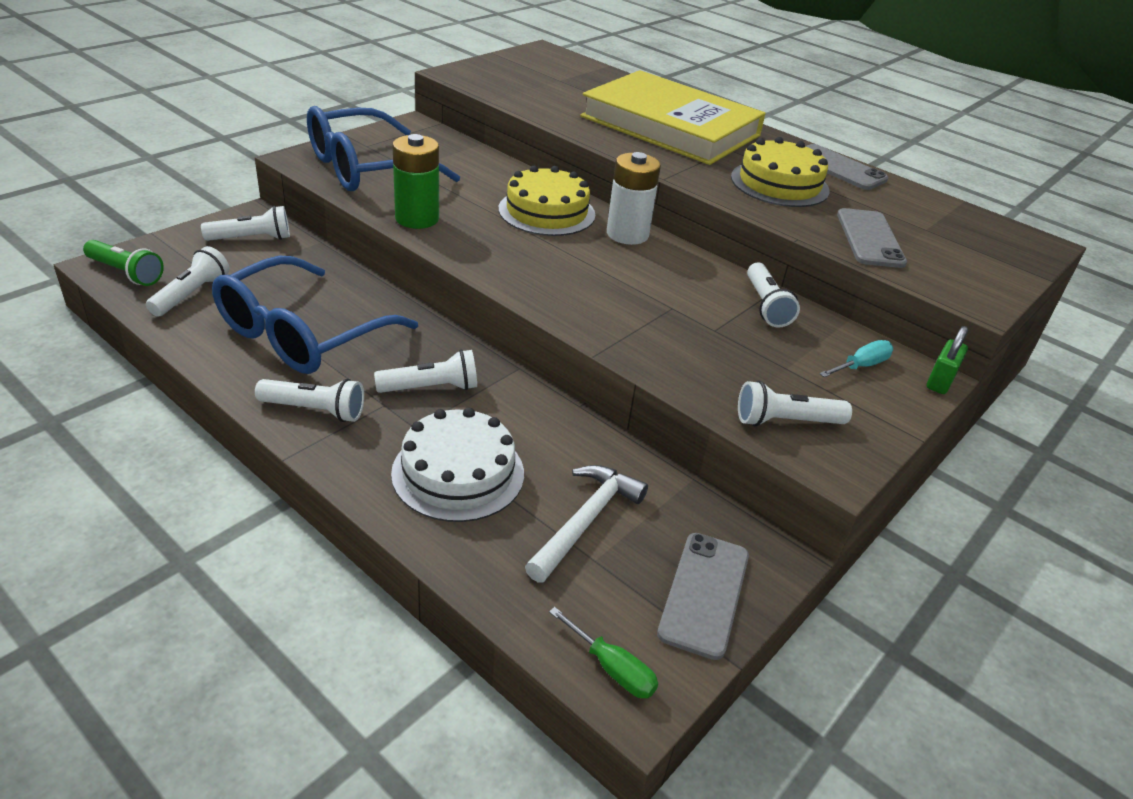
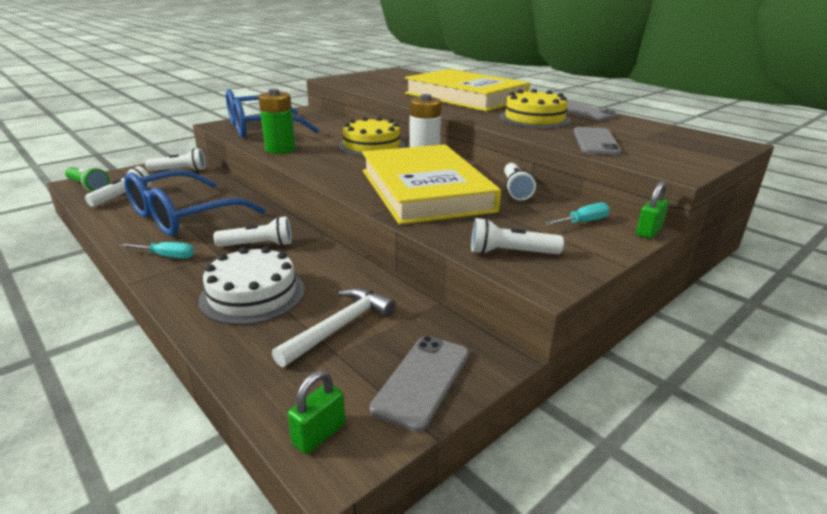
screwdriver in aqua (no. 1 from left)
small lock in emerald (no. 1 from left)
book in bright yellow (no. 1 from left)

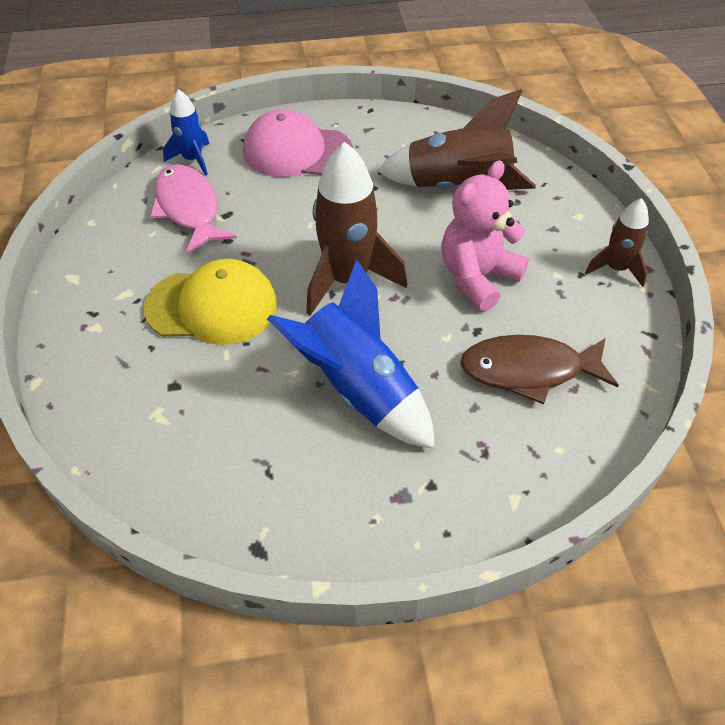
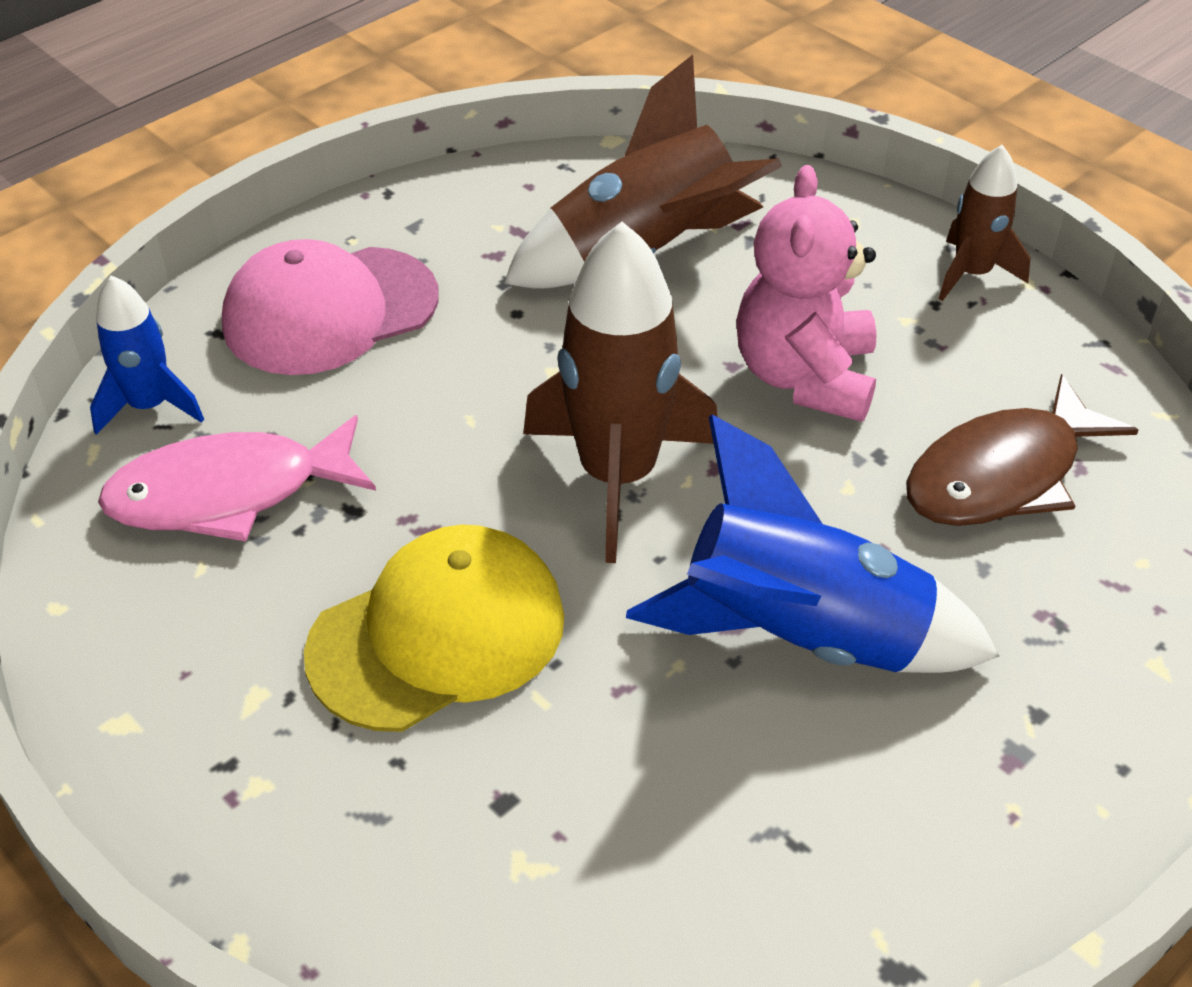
fish in pink

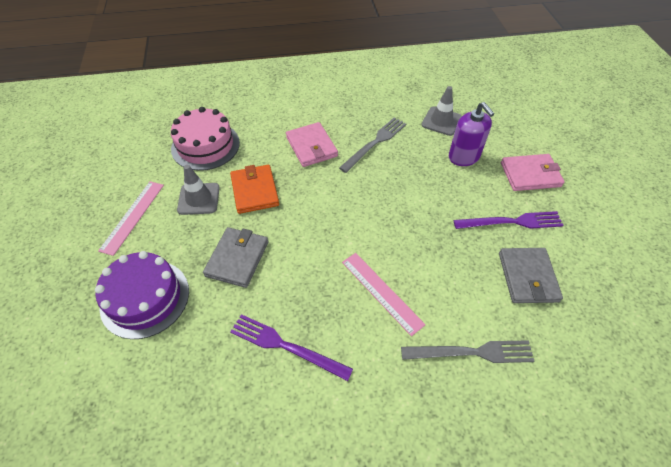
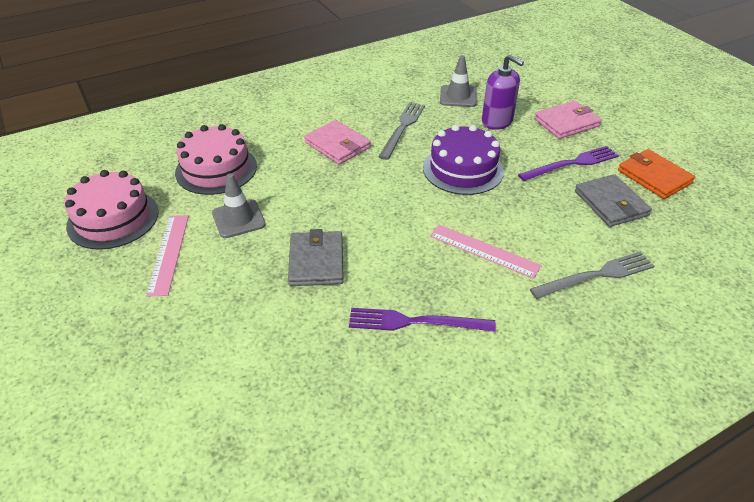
gateau in purple
card wallet in bright orange
gateau in pink (no. 1 from left)

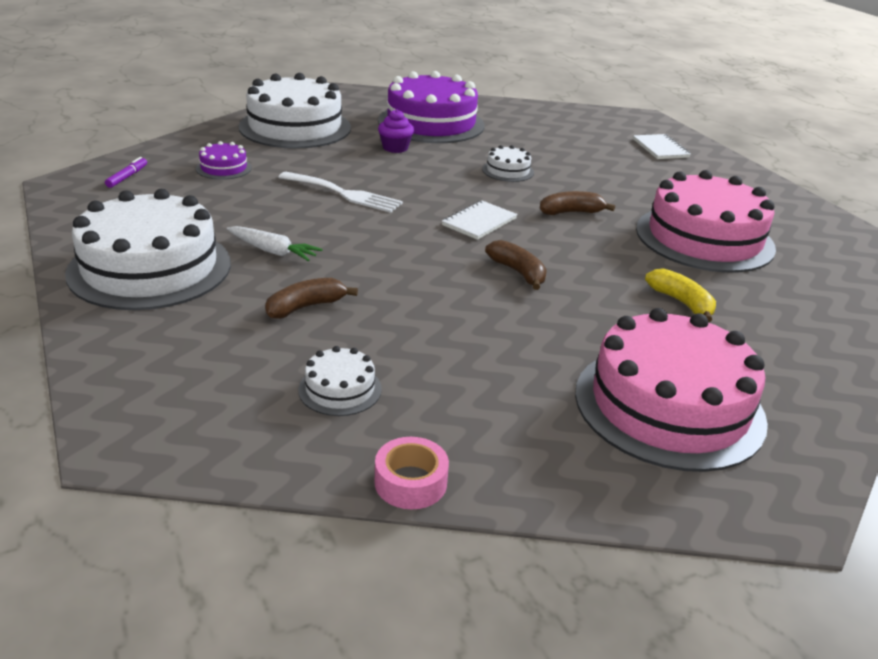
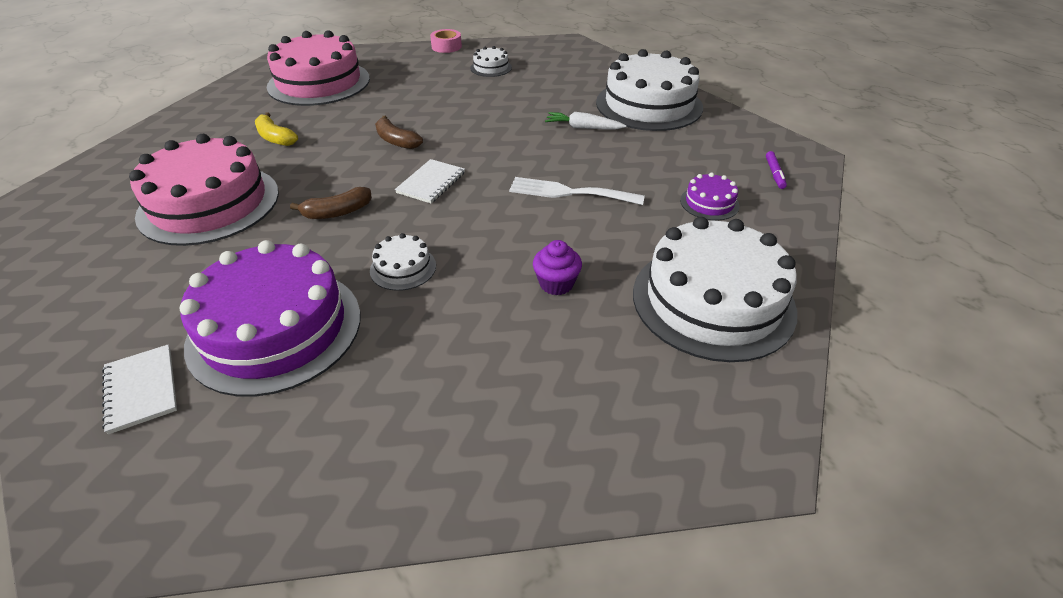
banana in dark brown (no. 1 from left in the first image)
gateau in purple (no. 1 from left)

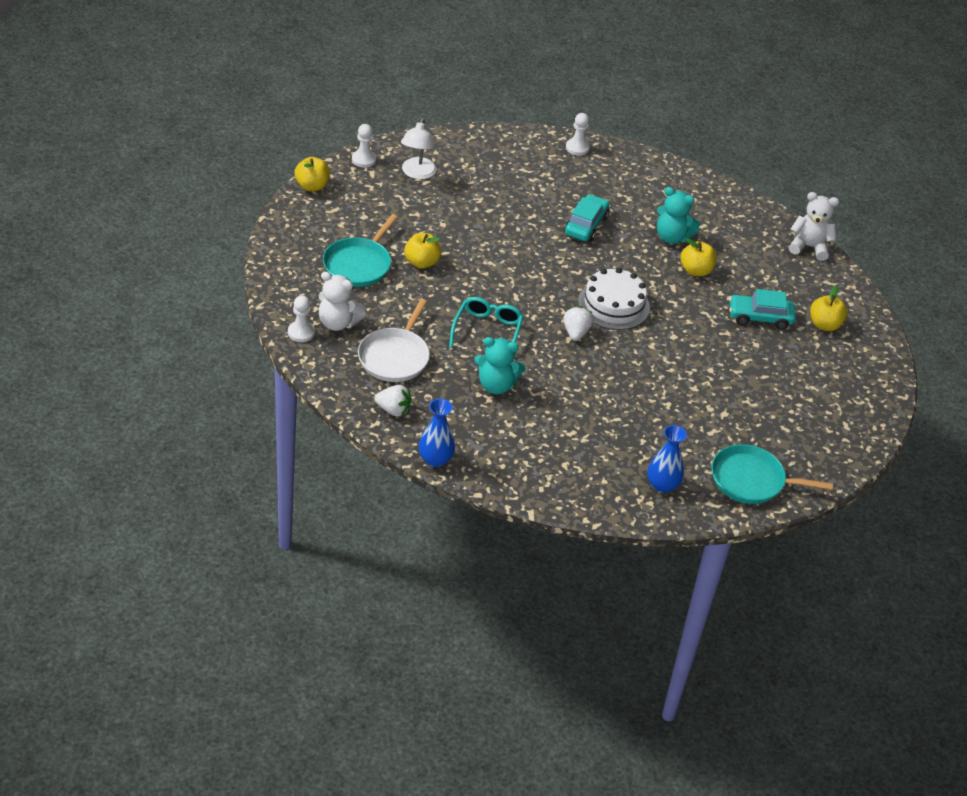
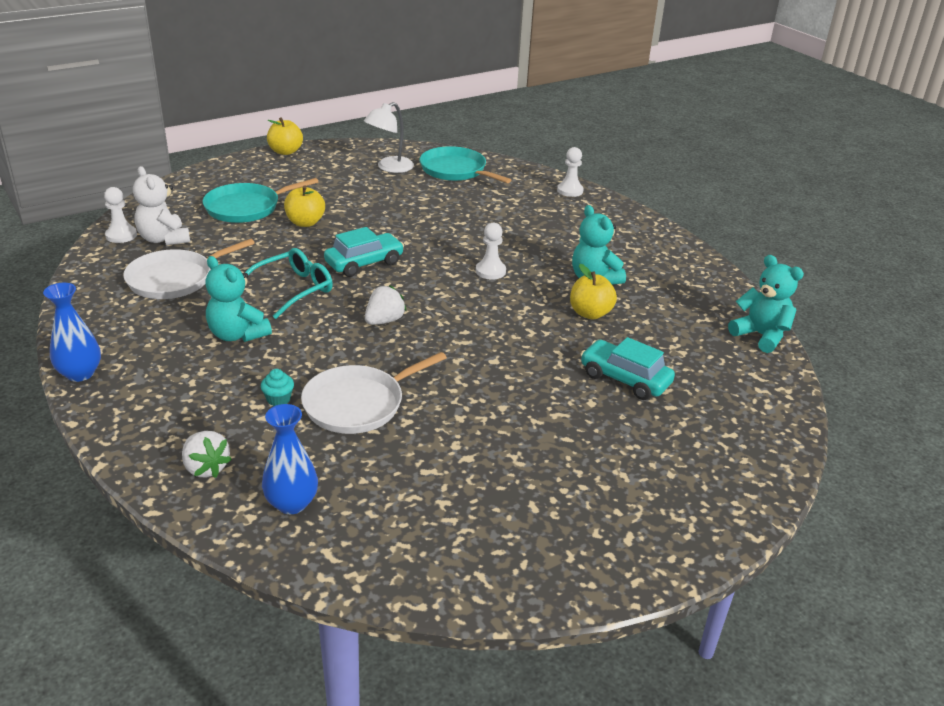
chess pawn in white (no. 2 from left)
strawberry in white (no. 1 from left)
automobile in aqua (no. 1 from left)
gateau in white
pan in aqua (no. 2 from left)
stuffed bear in aqua (no. 3 from left)
toy apple in bright yellow (no. 4 from left in the first image)
muffin in aqua
pan in white (no. 2 from left)

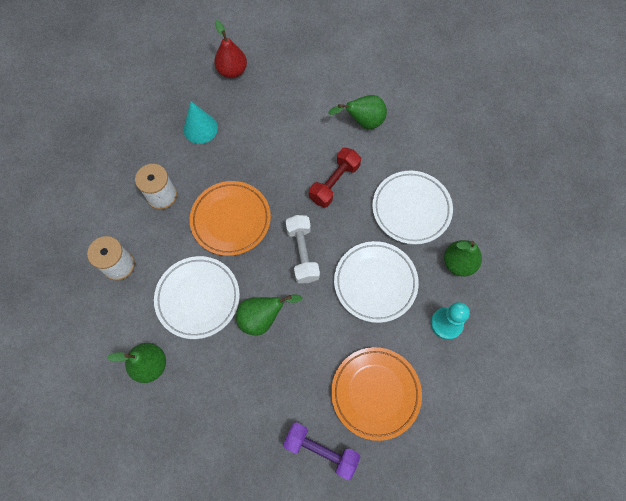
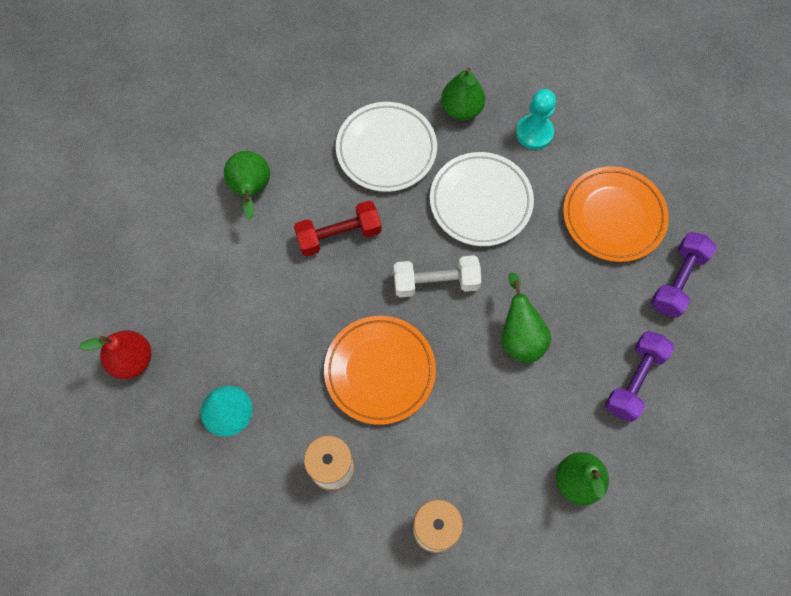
flat dish in white (no. 1 from left in the first image)
dumbbell in scarlet
dumbbell in purple (no. 1 from left)

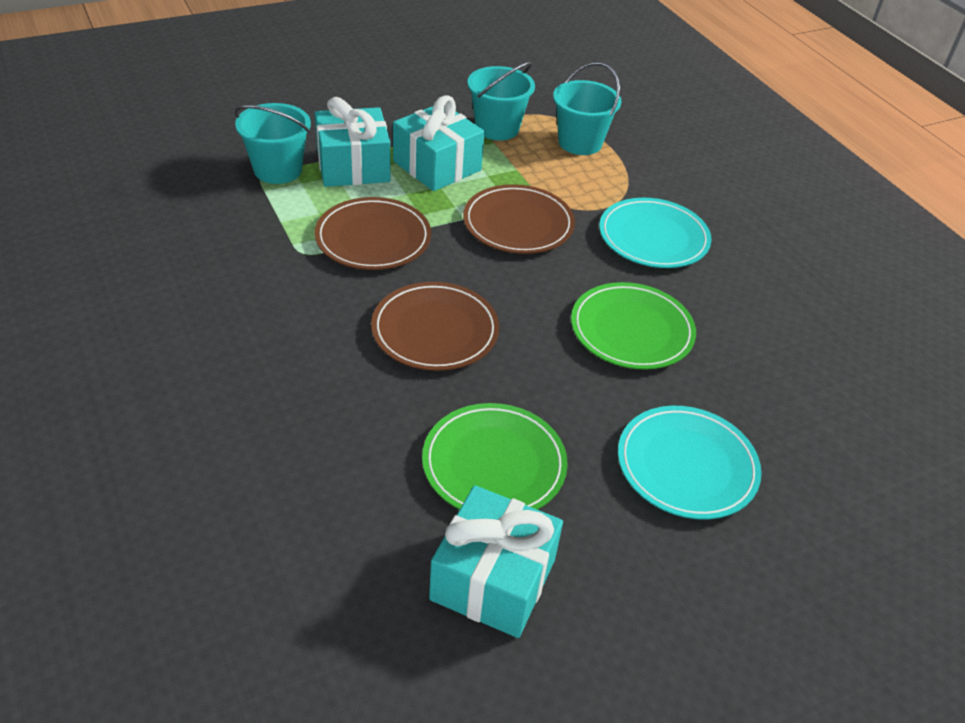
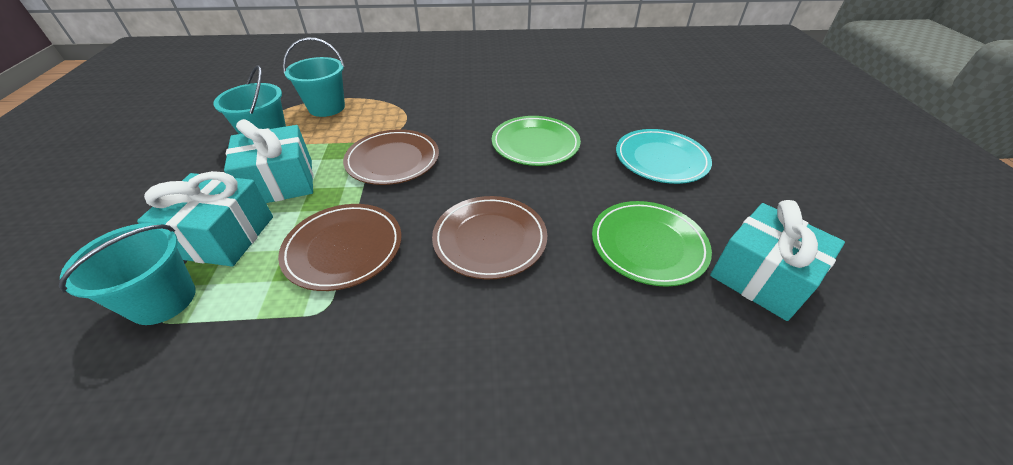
flat dish in aqua (no. 1 from left in the first image)

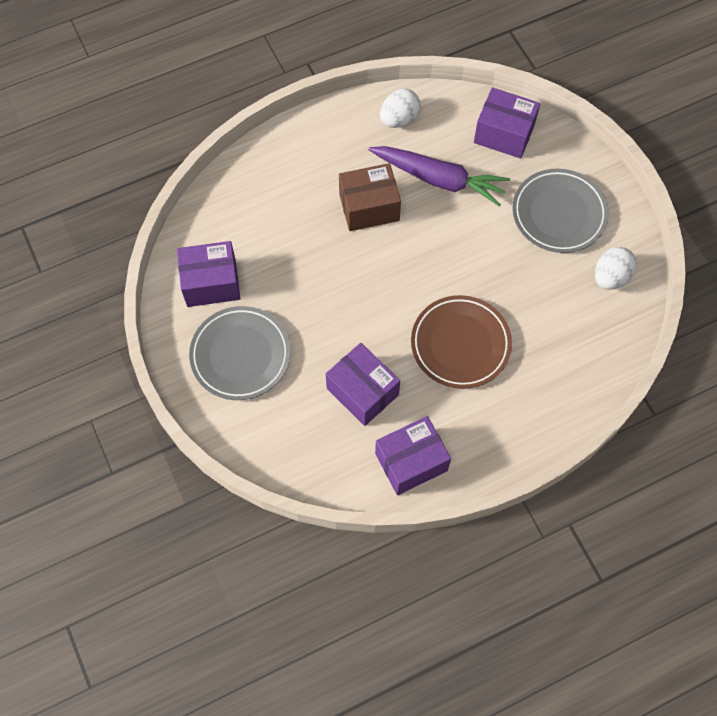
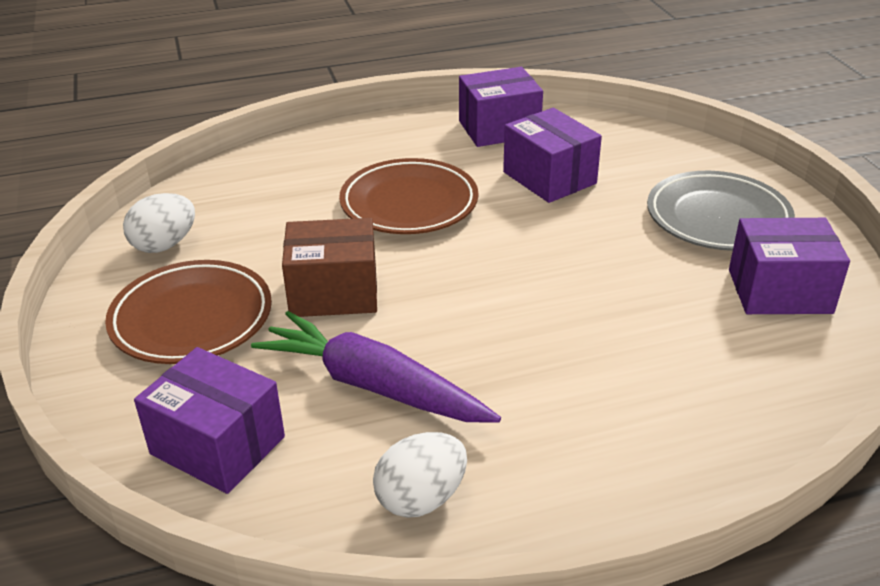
package in dark brown
flat dish in dark brown (no. 1 from left)

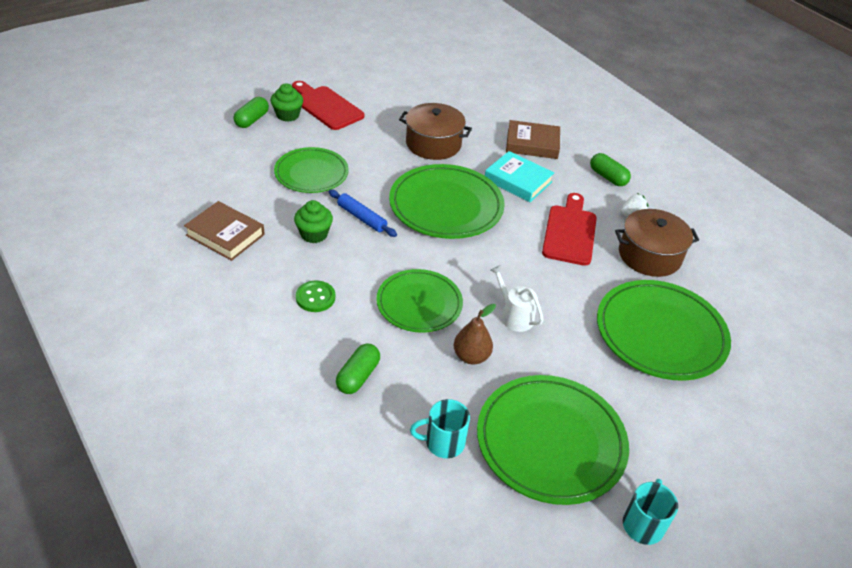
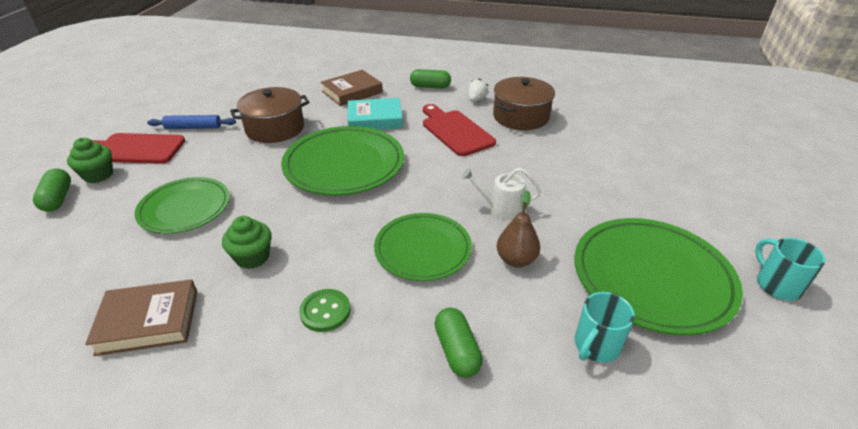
rolling pin in royal blue
flat dish in emerald (no. 5 from left in the first image)

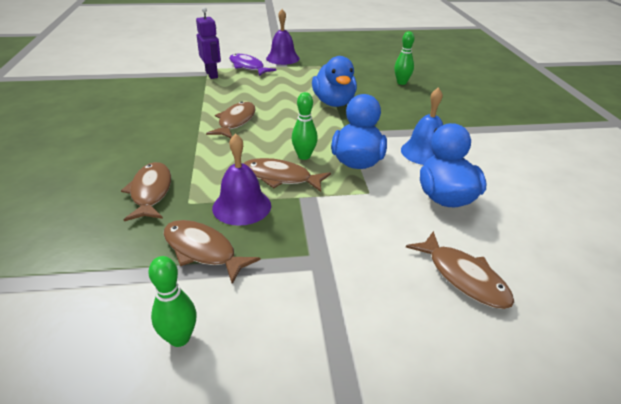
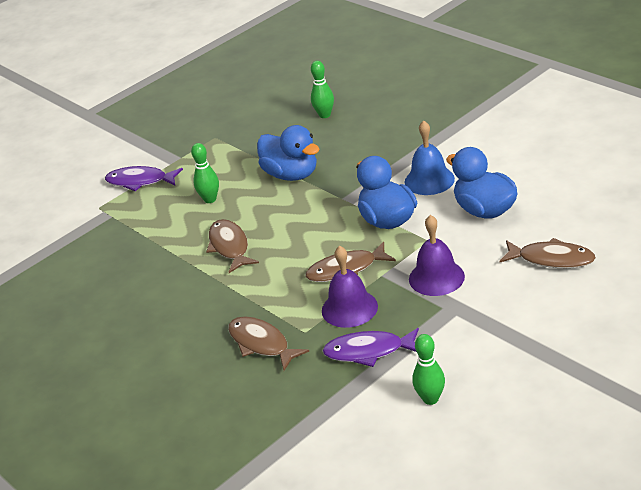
fish in purple (no. 2 from left)
robot in purple
hand bell in purple (no. 2 from left)
bowling pin in emerald (no. 1 from left)

